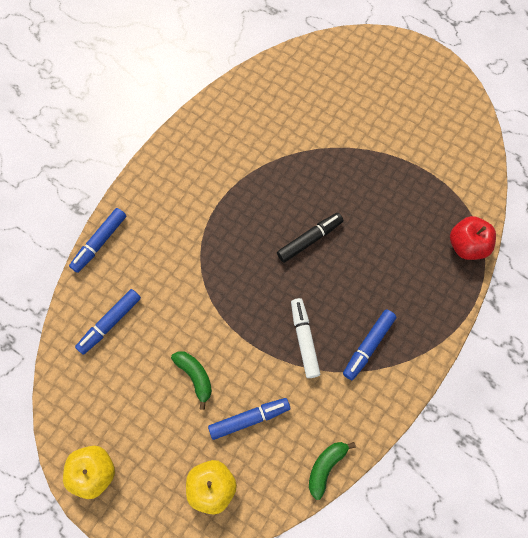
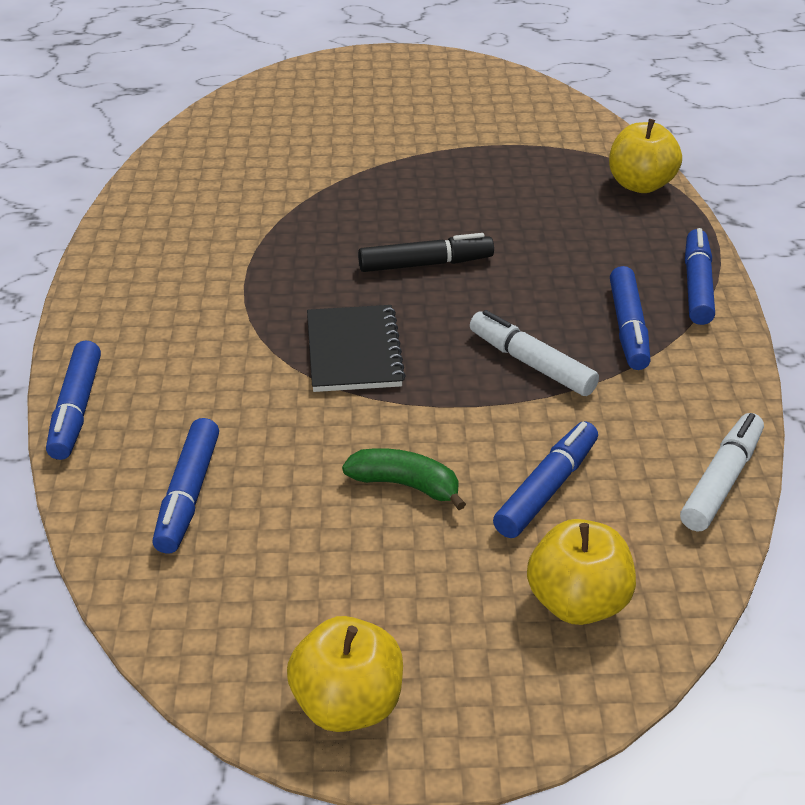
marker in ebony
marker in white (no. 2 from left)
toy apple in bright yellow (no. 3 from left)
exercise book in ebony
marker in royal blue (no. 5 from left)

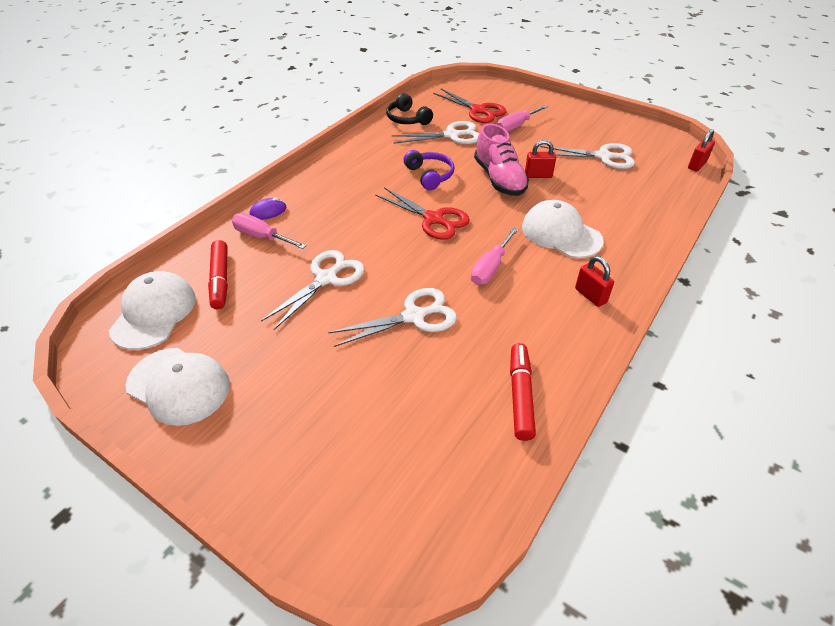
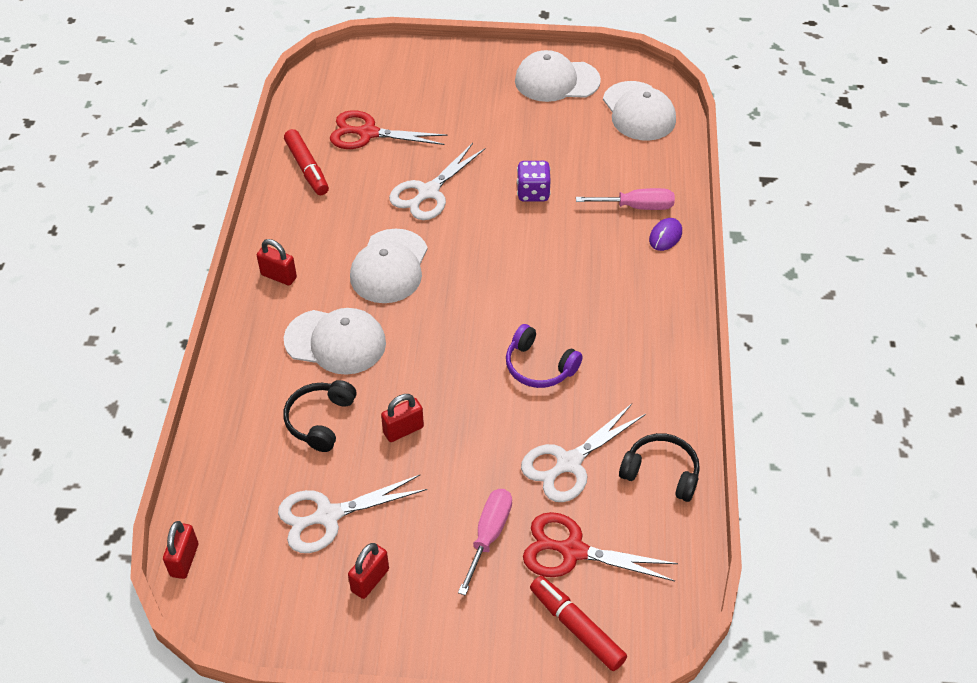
marker in scarlet (no. 2 from left)
die in purple
pair of scissors in scarlet (no. 1 from left)
baseball cap in white (no. 2 from left)
lace-up shoe in pink
over-ear headphones in ebony (no. 1 from left)
small lock in scarlet (no. 3 from left)

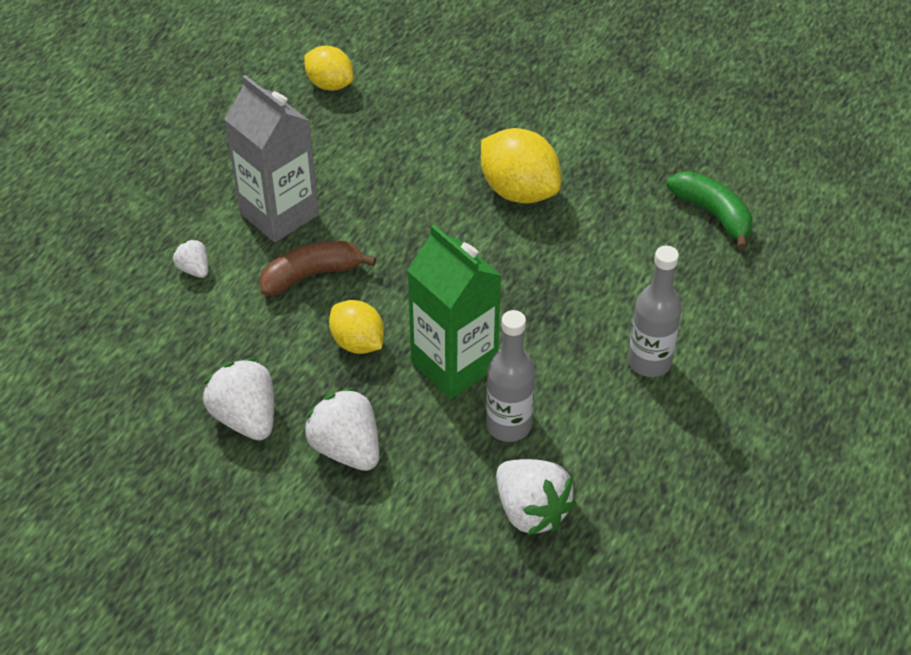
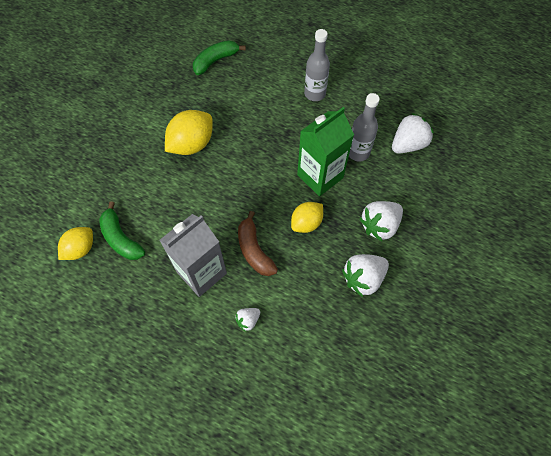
banana in emerald (no. 1 from left)

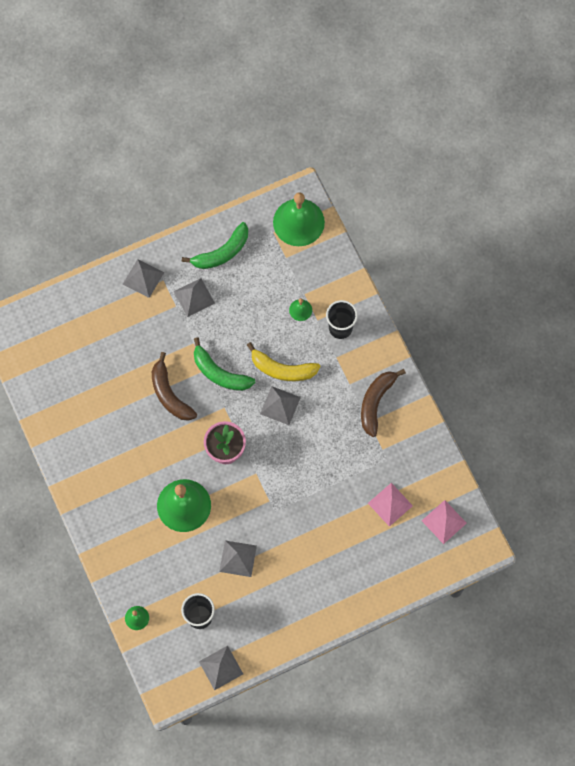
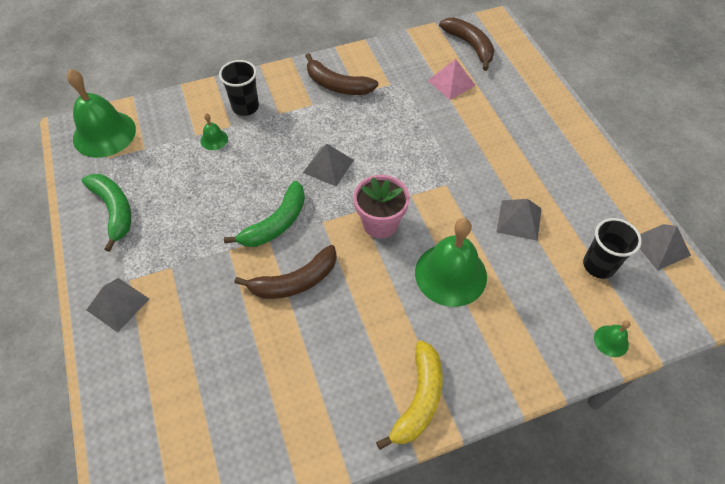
solid pyramid in gray (no. 2 from left in the first image)
banana in bright yellow
banana in dark brown (no. 3 from left)

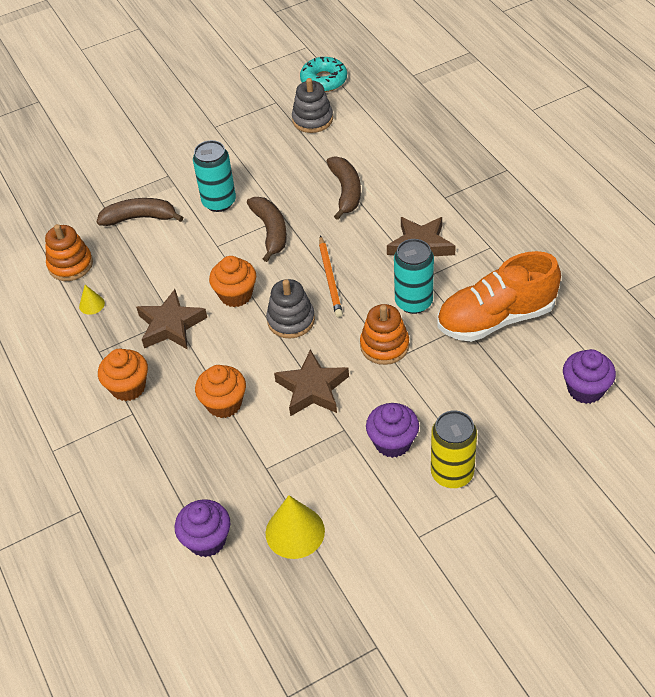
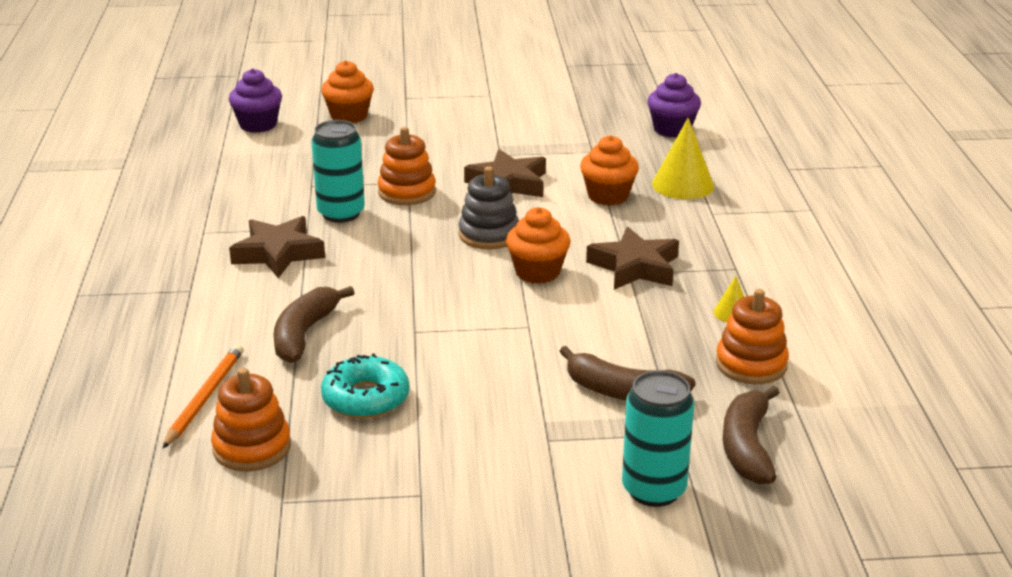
muffin in bright orange (no. 1 from left)
tin in aqua (no. 2 from left)
banana in dark brown (no. 3 from left)
cone in bright yellow (no. 1 from left)
ring stacker in bright orange (no. 1 from left)
donut in aqua
lead pencil in bright orange
muffin in purple (no. 2 from left in the first image)
tin in bright yellow
lace-up shoe in bright orange

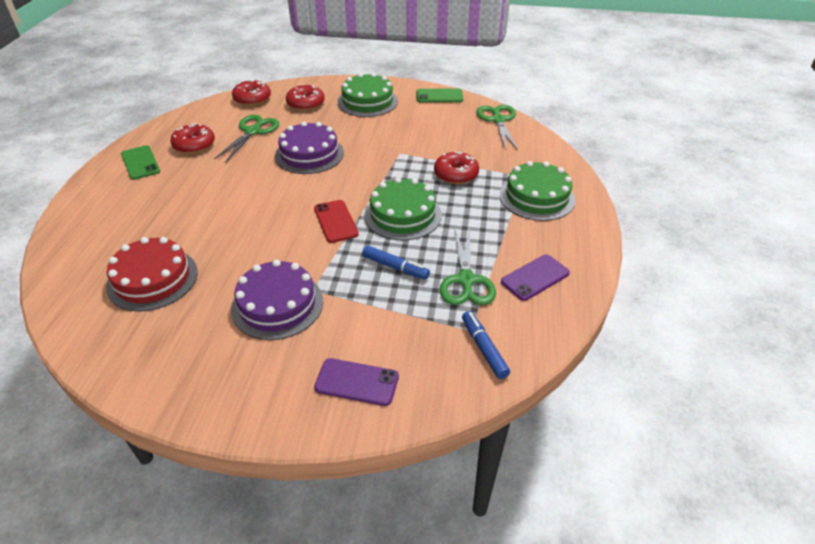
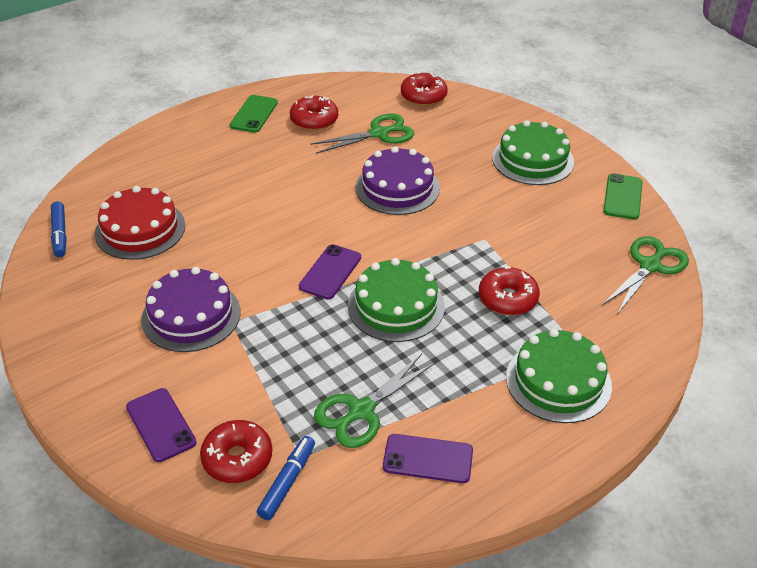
donut in scarlet (no. 1 from left)
phone in purple (no. 2 from left)
marker in royal blue (no. 1 from left)
phone in emerald (no. 2 from left)

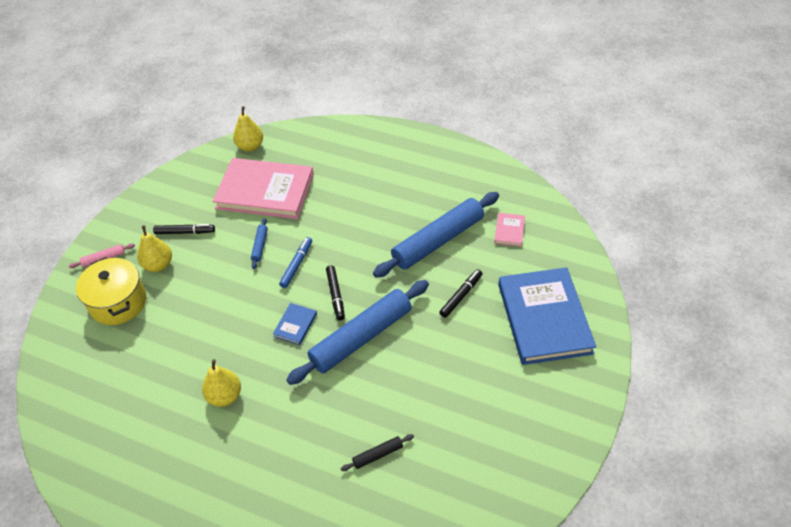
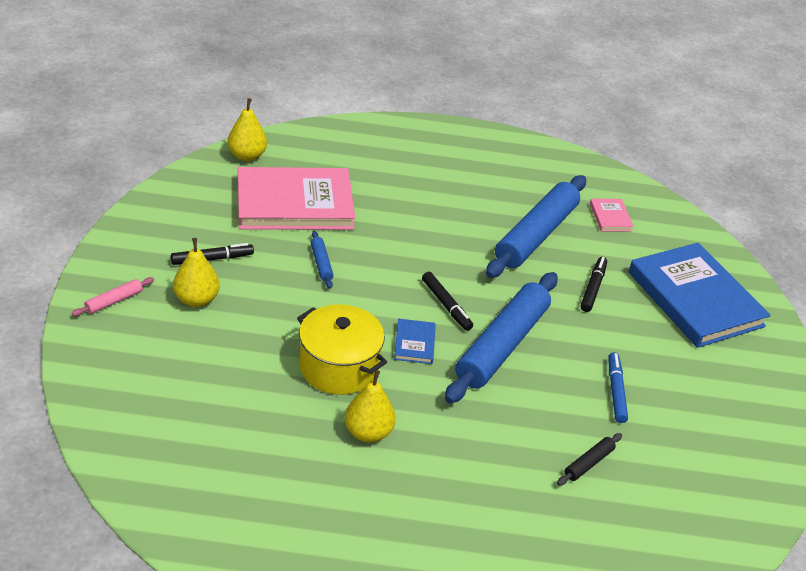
cooking pot in bright yellow
marker in royal blue

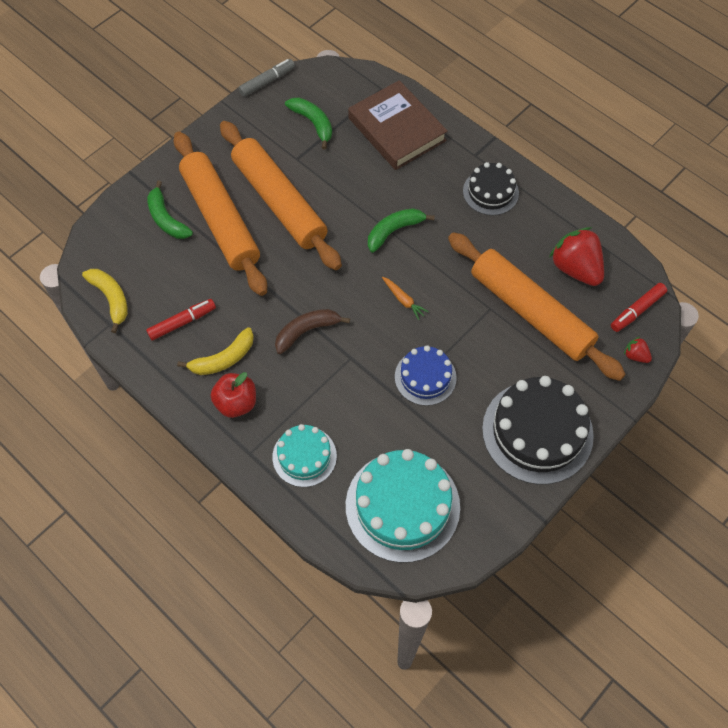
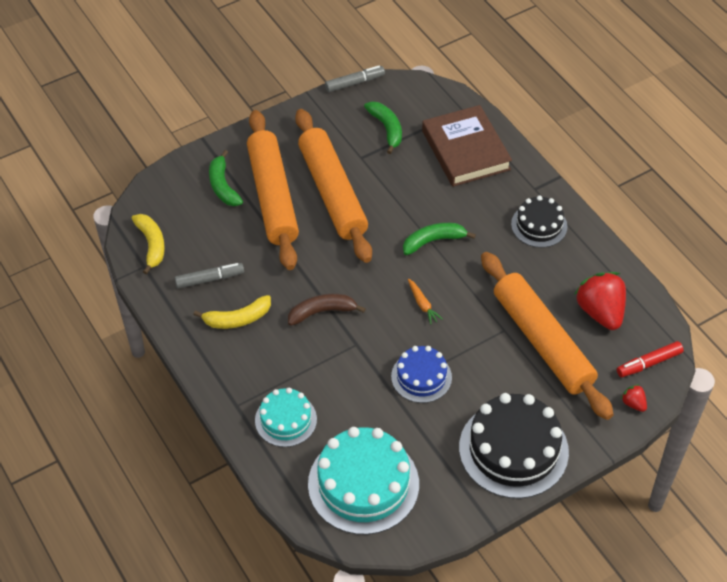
marker in gray (no. 1 from left)
toy apple in scarlet

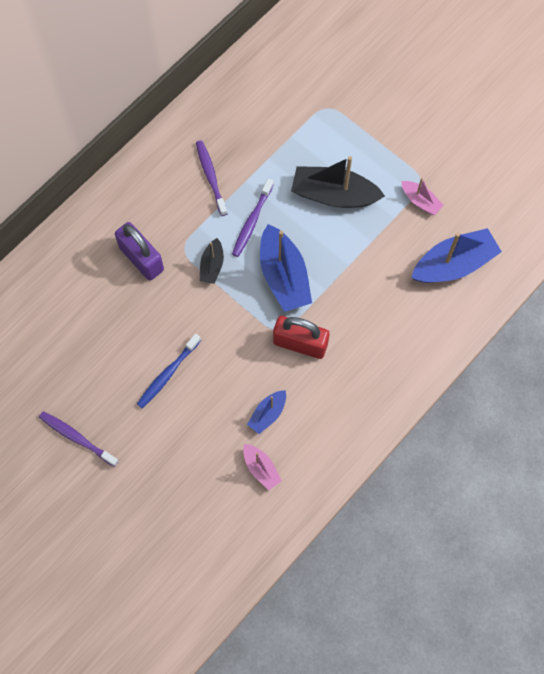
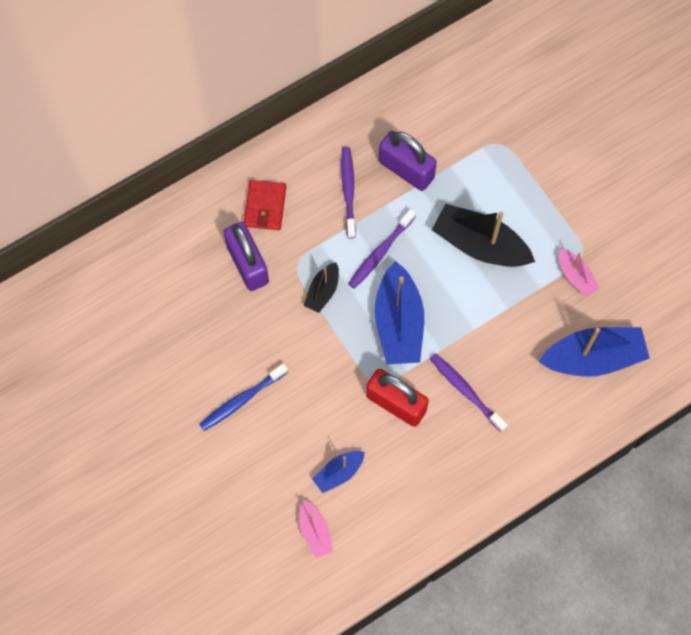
toothbrush in purple (no. 3 from left)
card wallet in scarlet
small lock in purple (no. 2 from left)

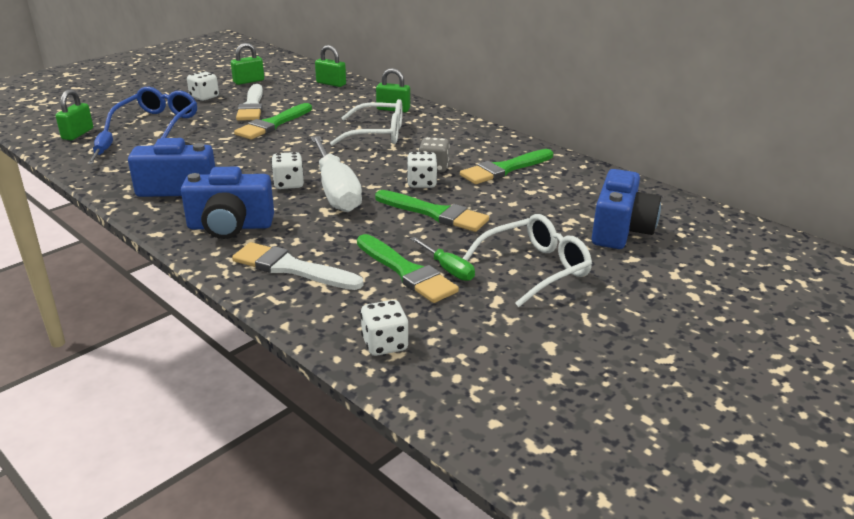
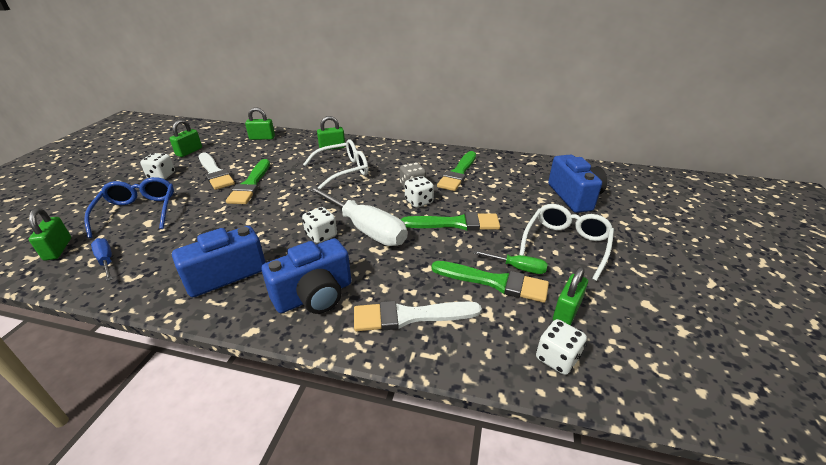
small lock in emerald (no. 5 from left)

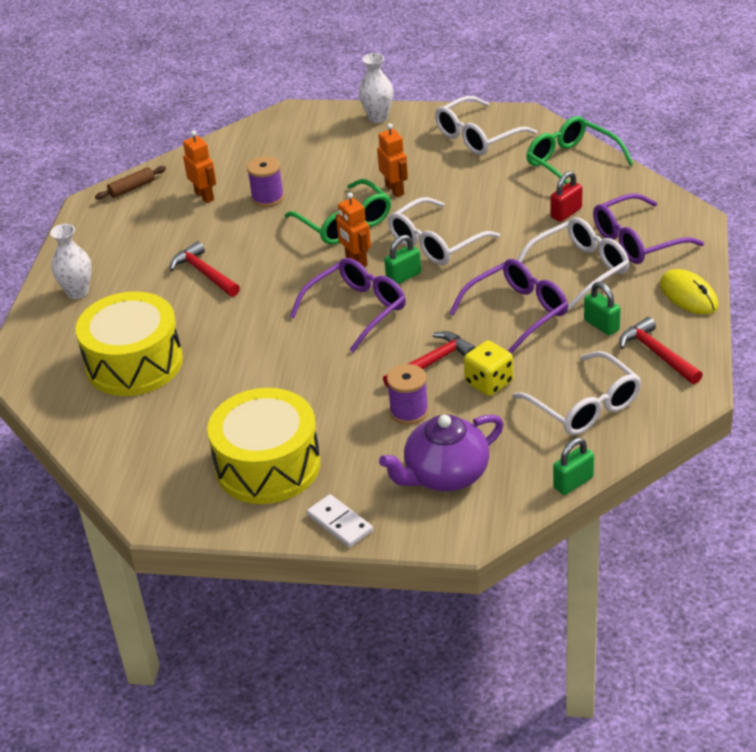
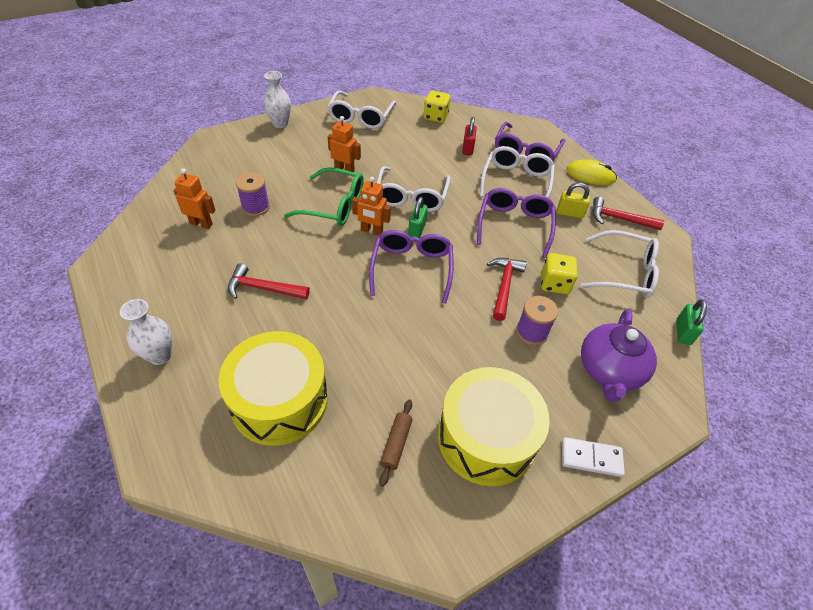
rolling pin in dark brown
die in bright yellow (no. 1 from left)
small lock in bright yellow

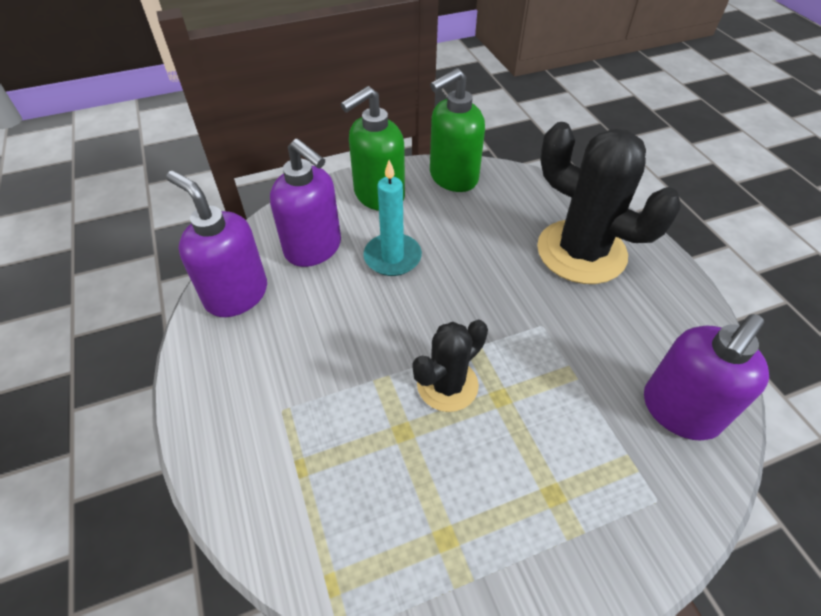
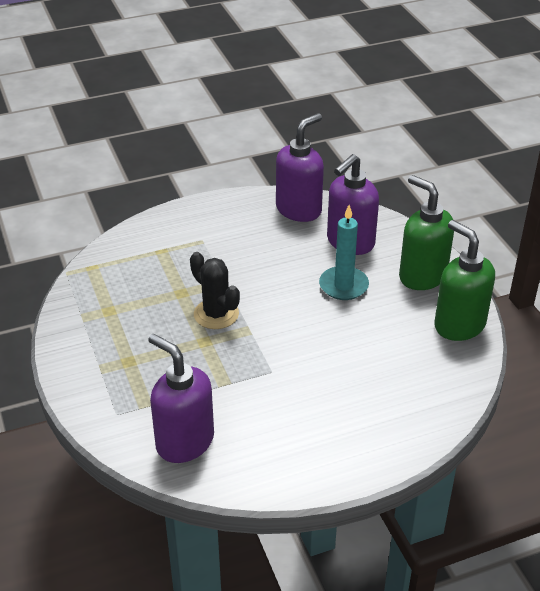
saguaro cactus in ebony (no. 2 from left in the first image)

